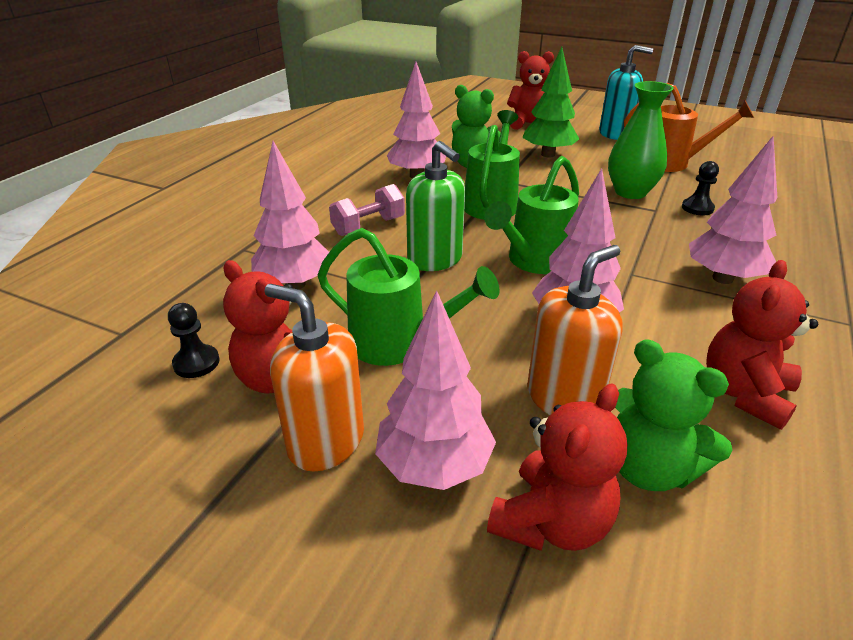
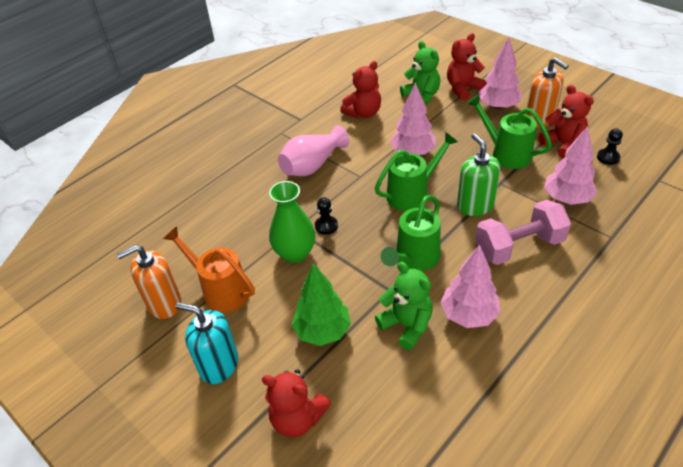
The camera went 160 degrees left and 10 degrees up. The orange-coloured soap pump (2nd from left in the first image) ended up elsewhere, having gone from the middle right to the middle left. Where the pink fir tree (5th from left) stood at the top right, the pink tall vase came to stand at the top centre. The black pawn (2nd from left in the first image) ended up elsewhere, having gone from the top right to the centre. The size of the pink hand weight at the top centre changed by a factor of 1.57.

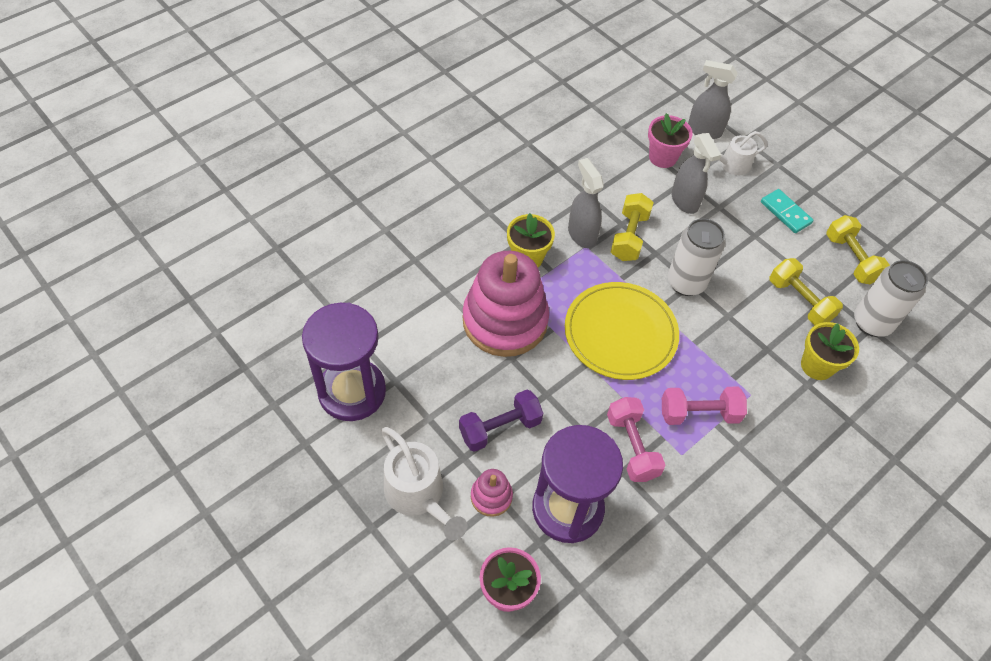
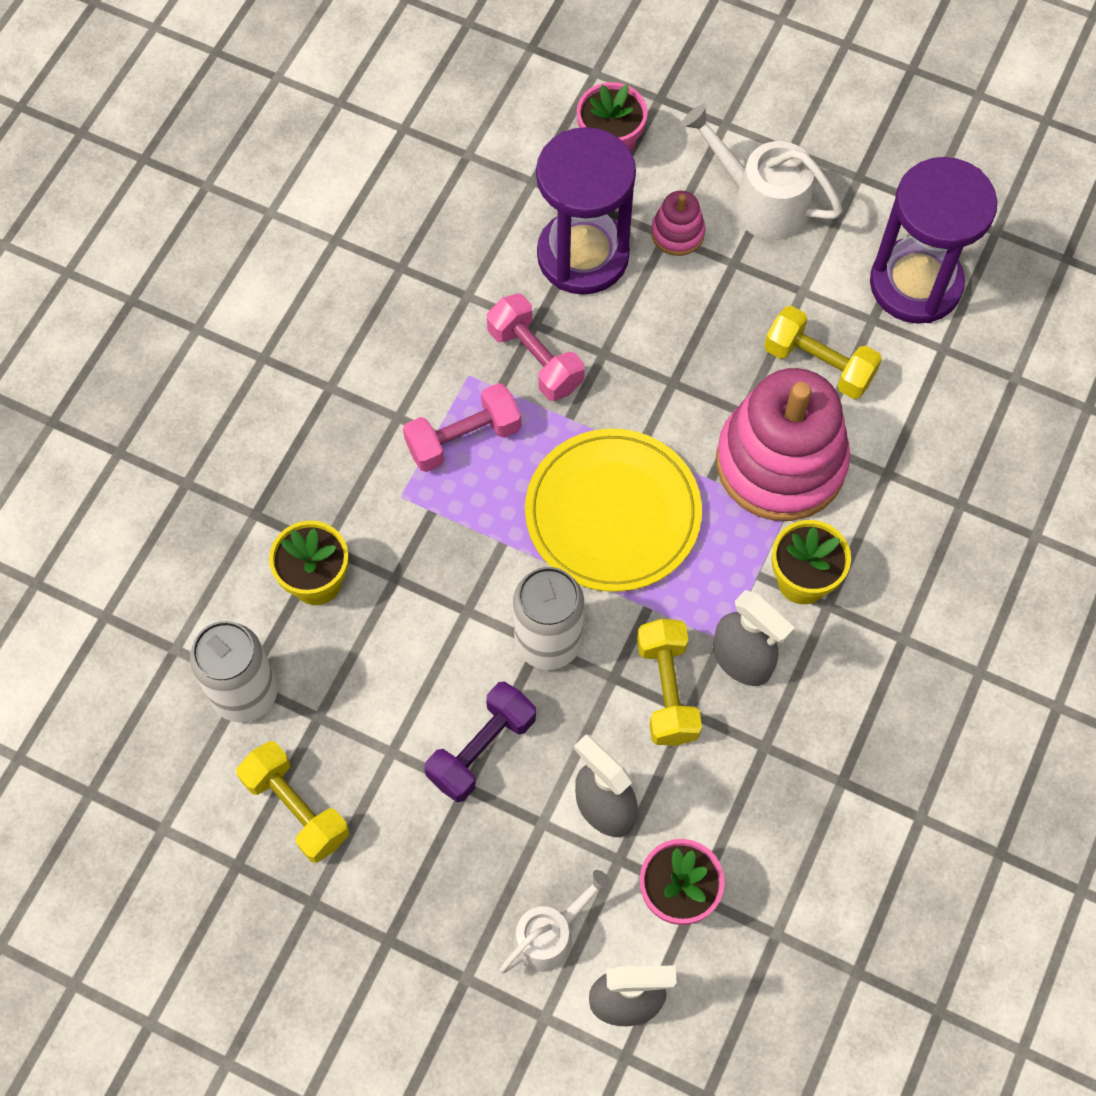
The camera went 160 degrees right and 10 degrees up. The violet hand weight ended up elsewhere, having gone from the centre to the bottom centre. The golden hand weight (2nd from left in the first image) ended up elsewhere, having gone from the middle right to the top right. The second view lost the turquoise domino at the top right.

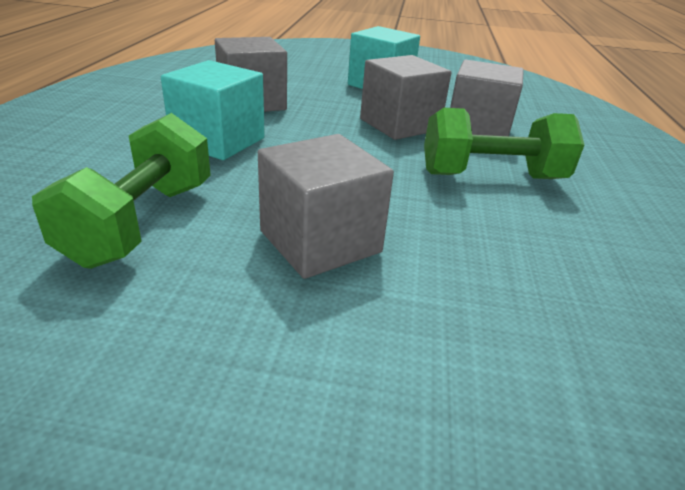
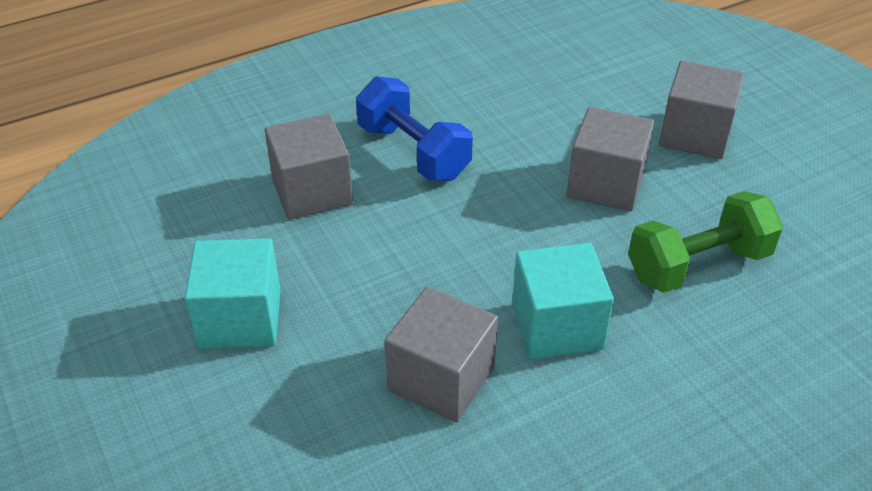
The camera went 125 degrees left and 10 degrees up. What was the emerald hand weight (2nd from left) at the top right turned into the royal blue hand weight at the top centre. The ash-grey solid cube (3rd from left in the first image) ended up elsewhere, having gone from the top centre to the top right.

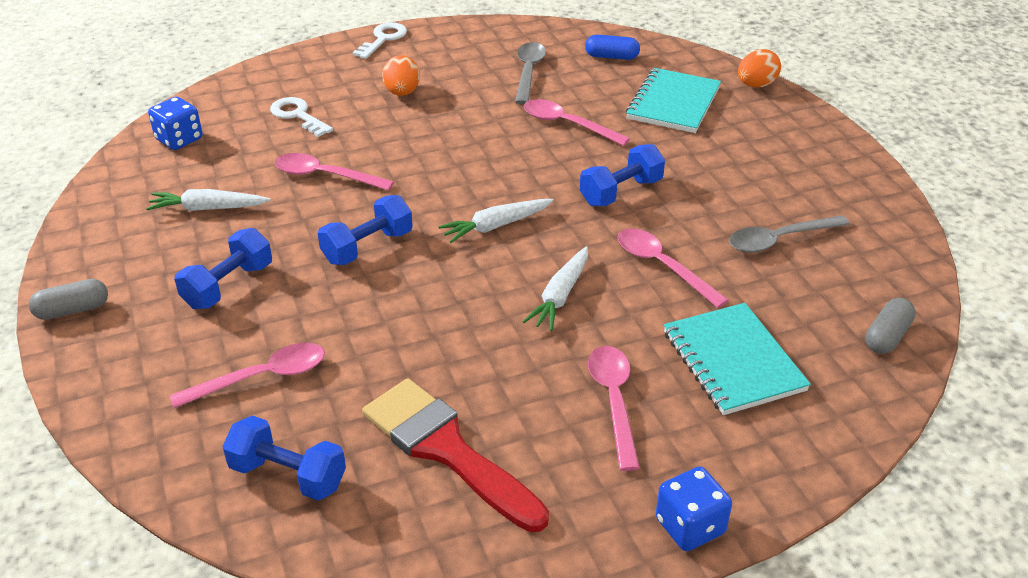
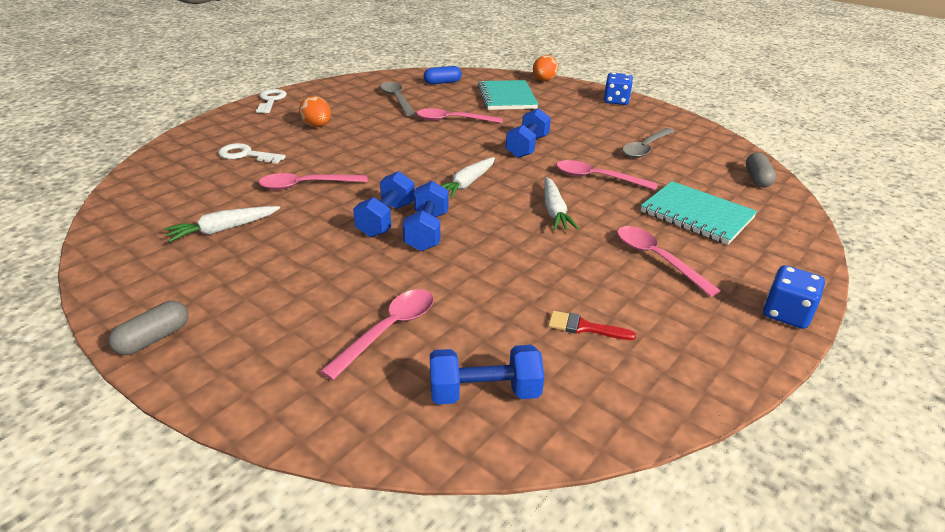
The camera went 30 degrees left and 5 degrees down. The royal blue hand weight (1st from left in the first image) ended up elsewhere, having gone from the middle left to the centre. The size of the scarlet paintbrush at the bottom centre changed by a factor of 0.43. The royal blue dice (1st from left) ended up elsewhere, having gone from the top left to the top centre.

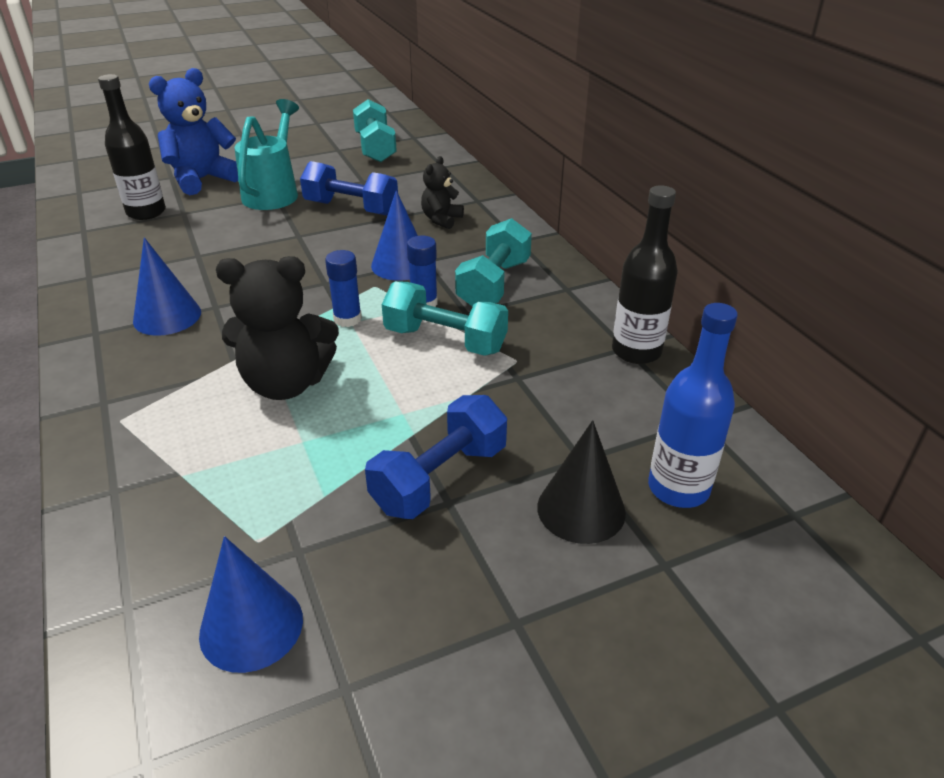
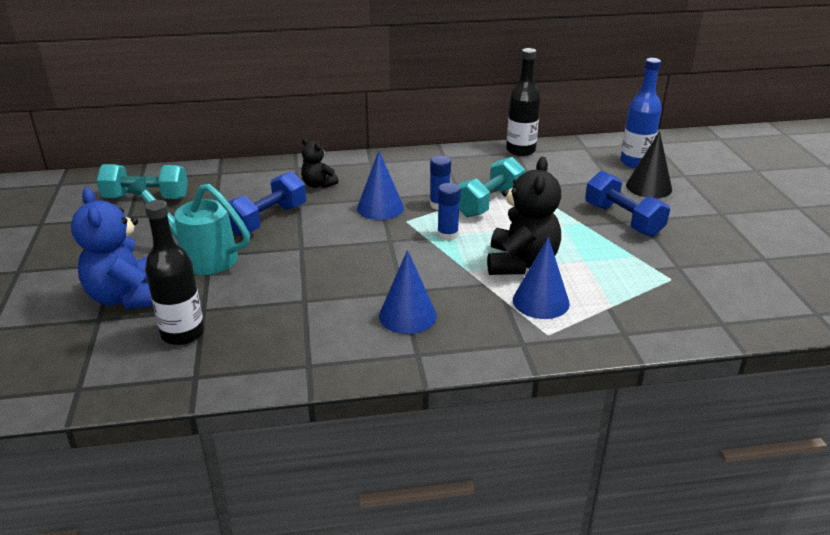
The camera went 75 degrees left and 5 degrees down. The royal blue solid cone (2nd from left in the first image) ended up elsewhere, having gone from the bottom left to the centre. The second view lost the turquoise hand weight (3rd from left) at the centre.

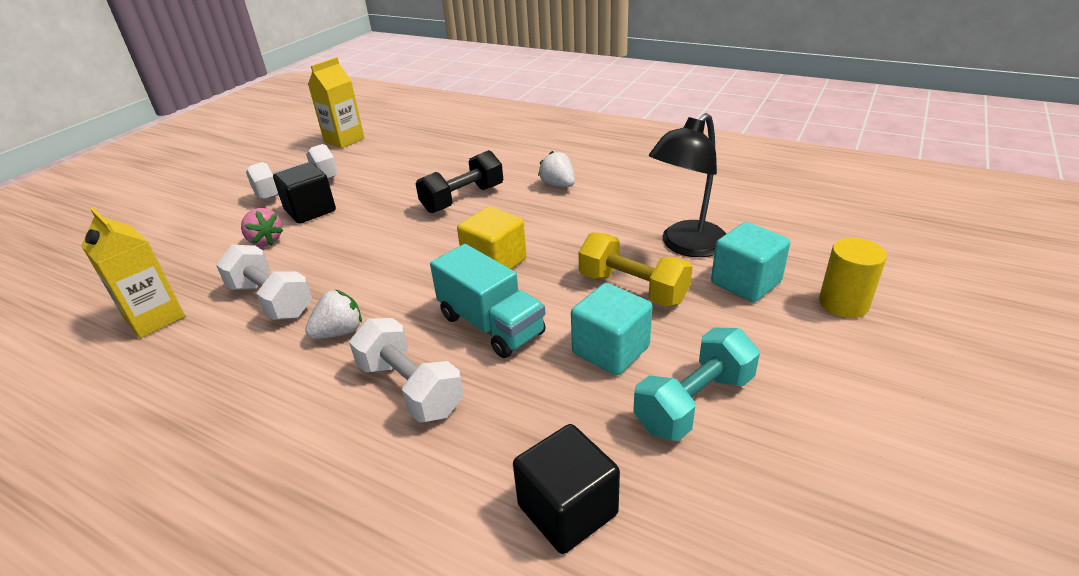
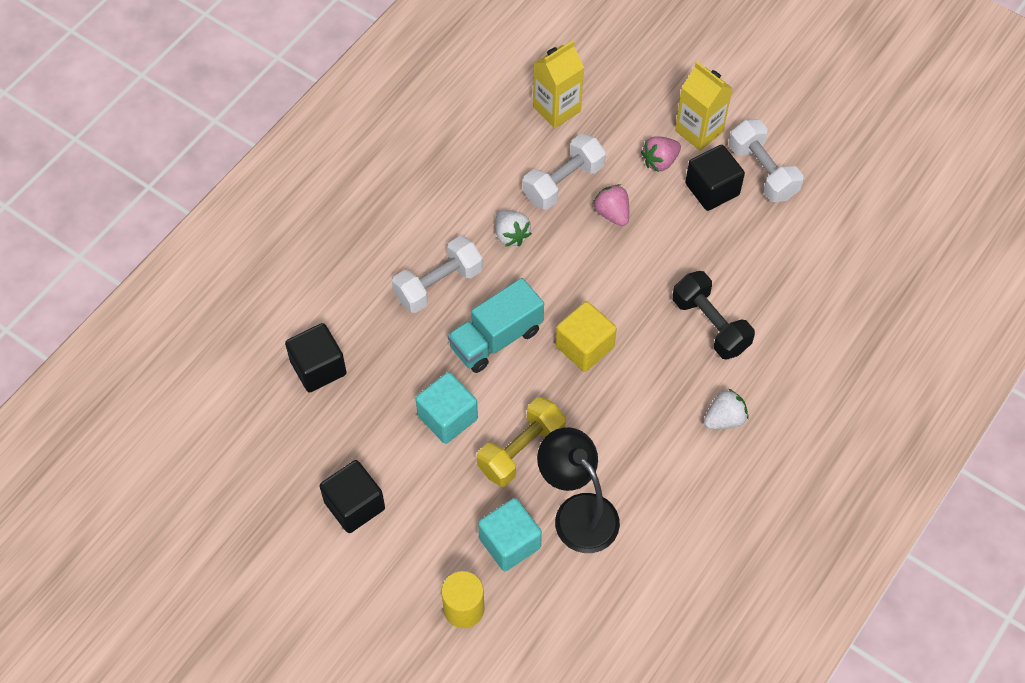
The camera went 95 degrees right and 25 degrees up. The second view gained the black solid cube (2nd from left) at the bottom centre. The second view gained the pink berry (1st from left) at the top centre. The golden carton (2nd from left) ended up elsewhere, having gone from the top left to the top right. The second view lost the turquoise hand weight at the bottom centre.

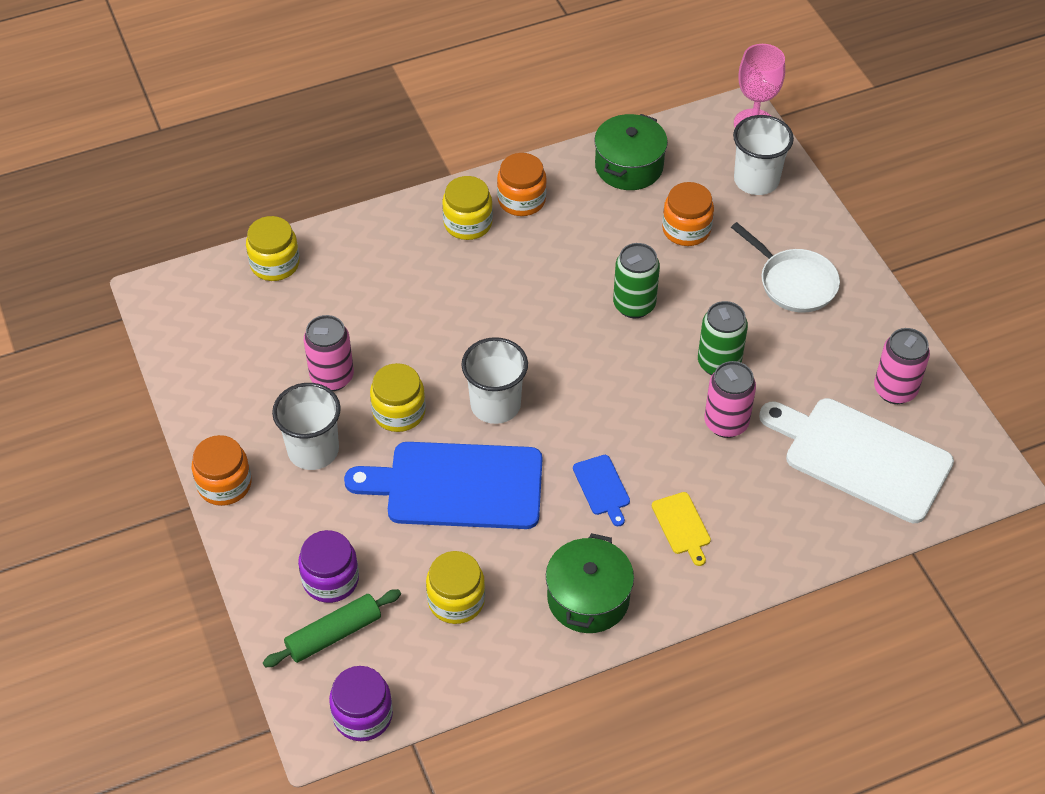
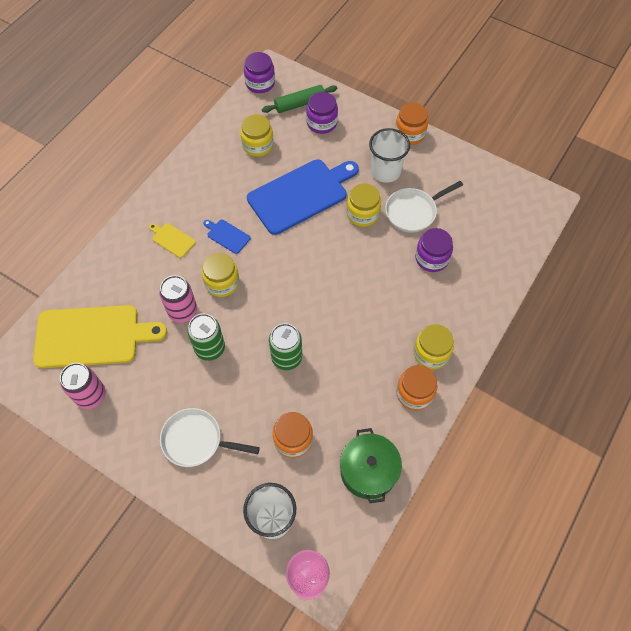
The camera went 145 degrees right and 10 degrees up. What was the snow-white cutting board at the middle right turned into the golden cutting board (1st from left) at the middle left. The golden jar (1st from left) ended up elsewhere, having gone from the top left to the centre. The emerald pastry roller at the bottom left ended up facing another way, 45 degrees clockwise from before. Where the pink tin (1st from left) stood at the middle left, the snow-white skillet (2nd from left) came to stand at the top right. The second view gained the violet jar (3rd from left) at the middle right. The second view lost the snow-white tumbler (2nd from left) at the centre. The second view lost the emerald cooking pot (1st from left) at the bottom centre.

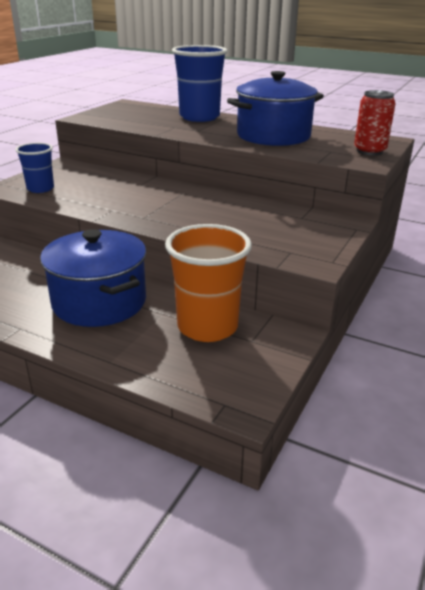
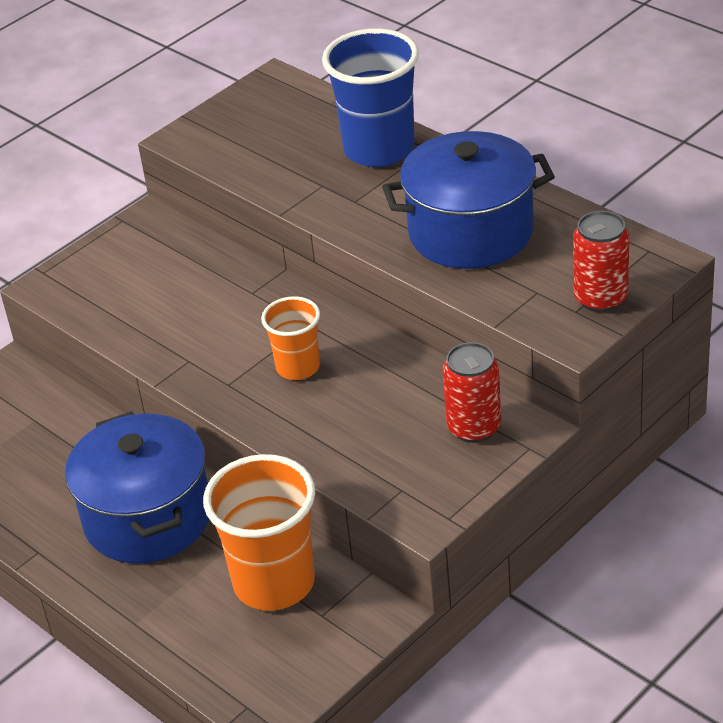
The camera went 20 degrees right and 10 degrees up. The second view gained the orange-coloured tumbler (2nd from left) at the centre. The second view gained the scarlet tin (1st from left) at the centre. The second view lost the royal blue tumbler (1st from left) at the top left.

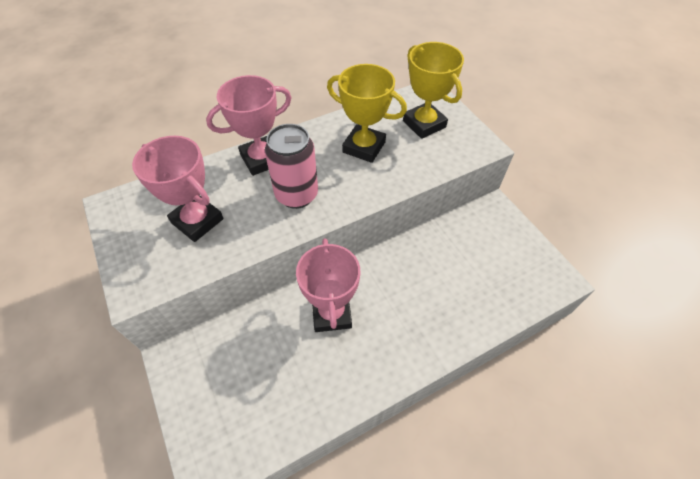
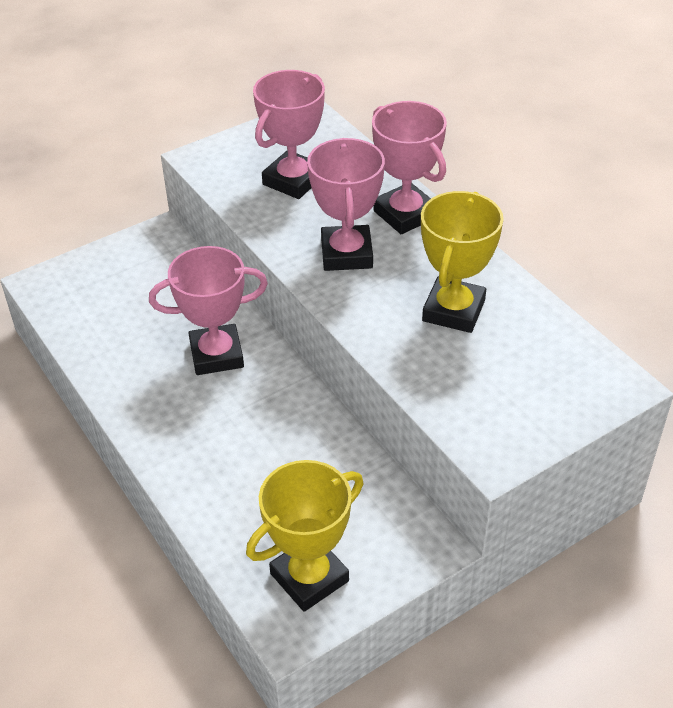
The camera went 85 degrees right and 10 degrees down. The golden award cup (2nd from left in the first image) ended up elsewhere, having gone from the top centre to the bottom centre. Where the pink tin stood at the centre, the pink award cup (3rd from left) came to stand at the top centre.

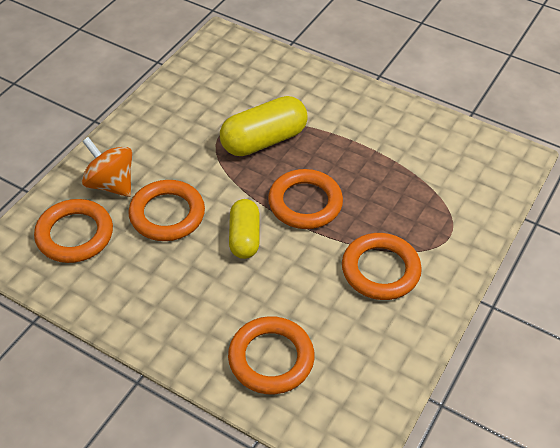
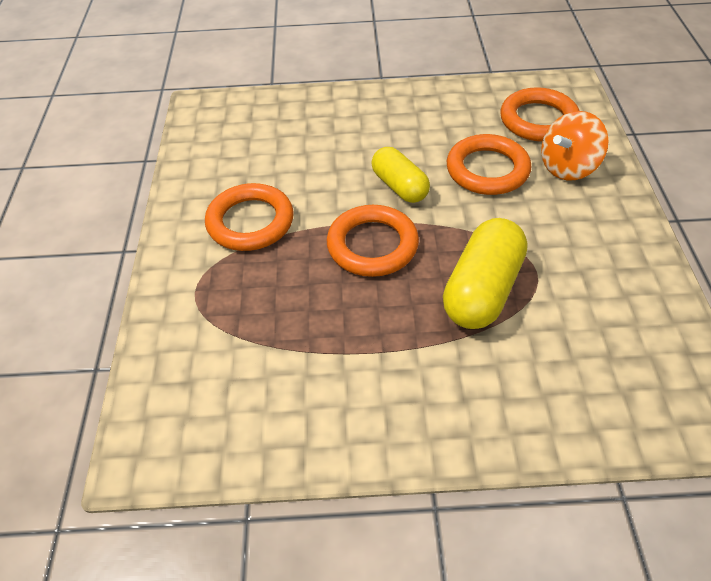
The camera went 150 degrees right and 0 degrees up. The orange-coloured spinning top at the middle left ended up facing another way, 135 degrees clockwise from before. The second view lost the orange-coloured hoop (3rd from left) at the bottom centre.

